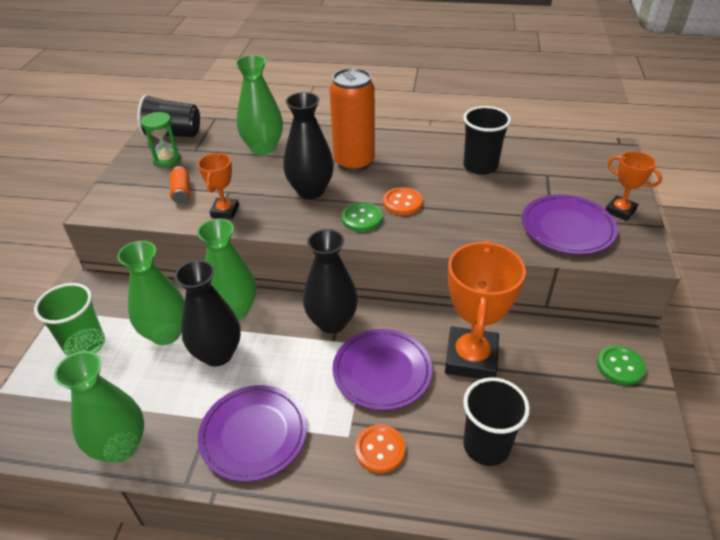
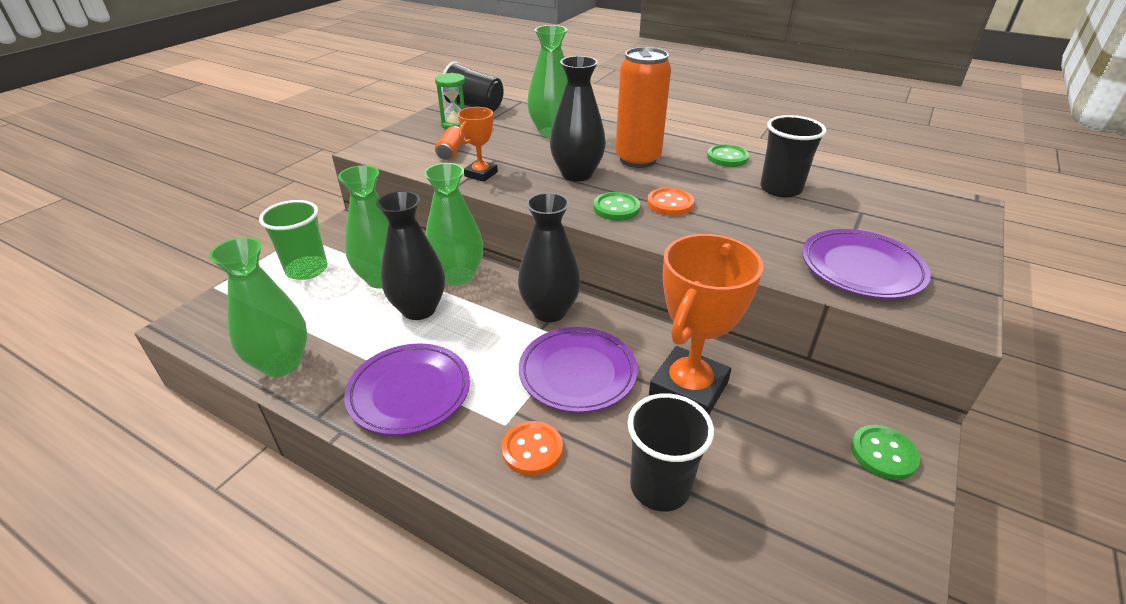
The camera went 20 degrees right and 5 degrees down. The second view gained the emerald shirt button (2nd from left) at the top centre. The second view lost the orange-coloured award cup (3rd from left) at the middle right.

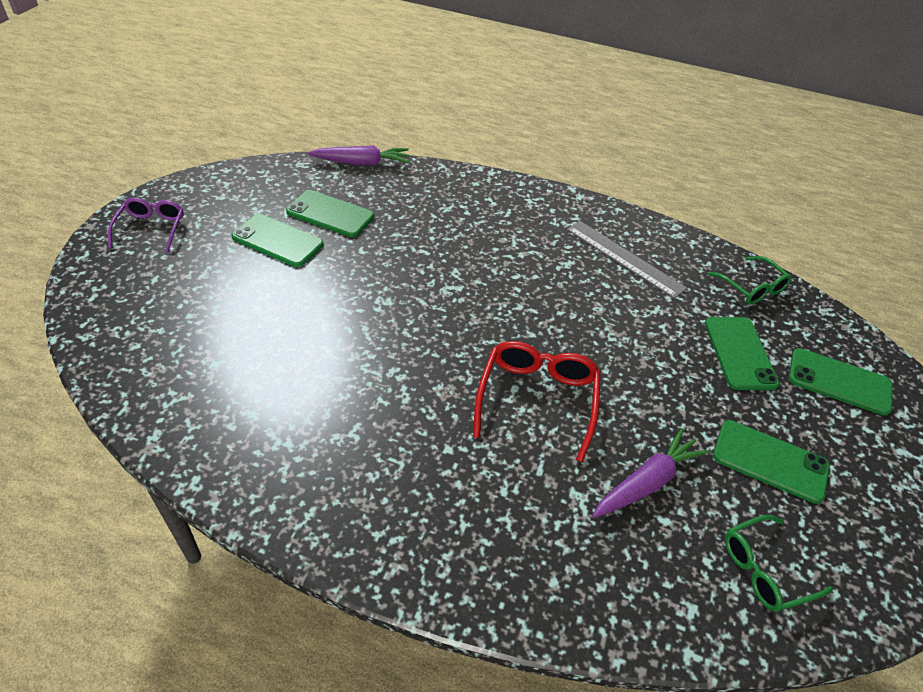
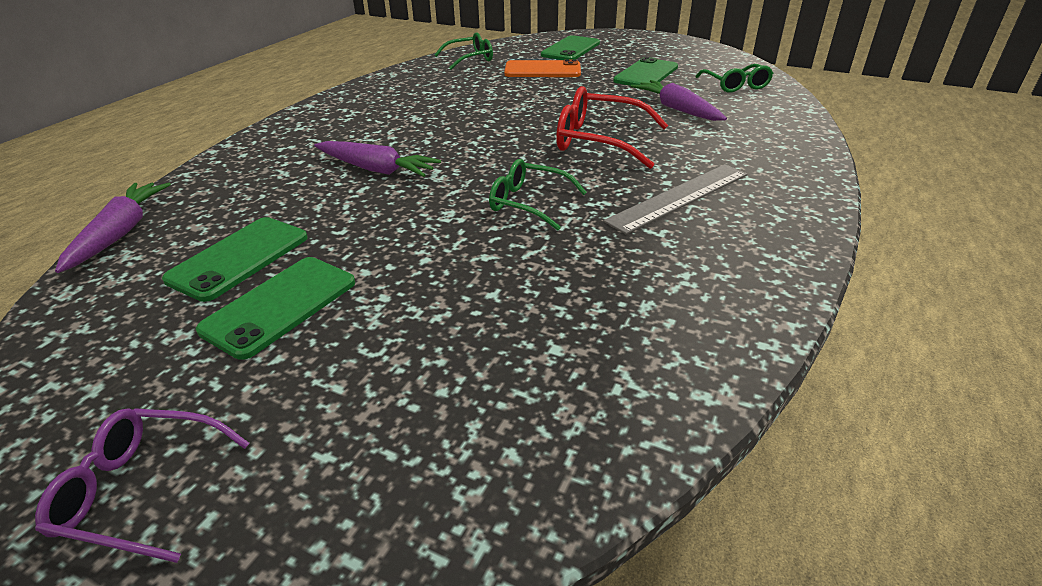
The camera went 80 degrees left and 10 degrees down. The second view gained the violet root vegetable (2nd from left) at the top centre. The second view gained the emerald spectacles (2nd from left) at the top centre. What was the emerald smartphone (3rd from left) at the middle right turned into the orange-coloured smartphone at the top centre. The ash-grey straightedge ended up elsewhere, having gone from the middle right to the centre.

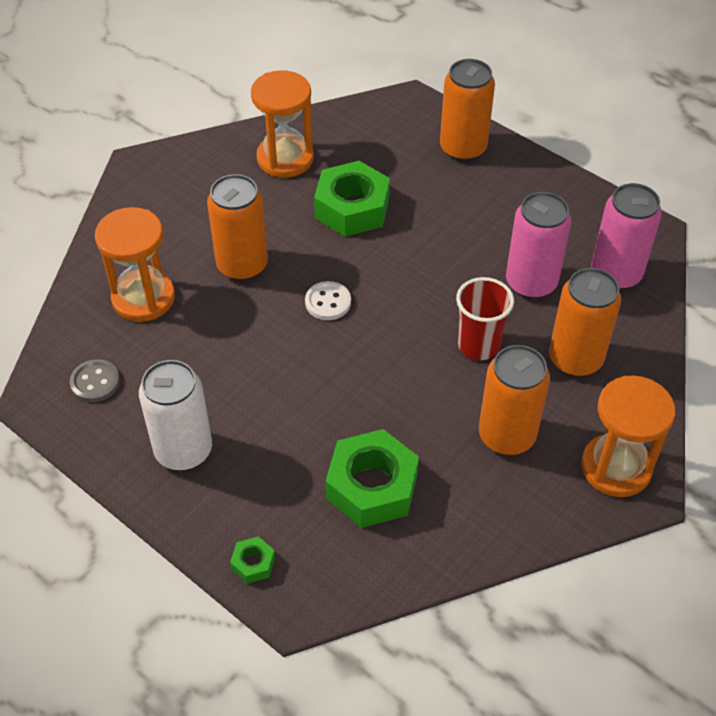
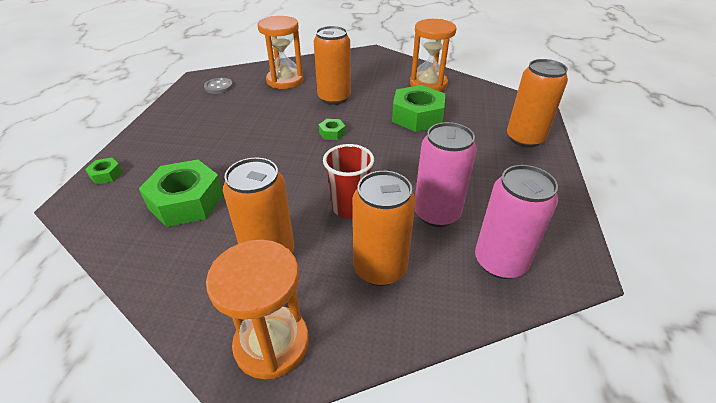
The camera went 60 degrees right and 10 degrees down. Where the snow-white shirt button stood at the centre, the emerald hexagon nut (3rd from left) came to stand at the top centre. The second view lost the snow-white tin at the middle left.

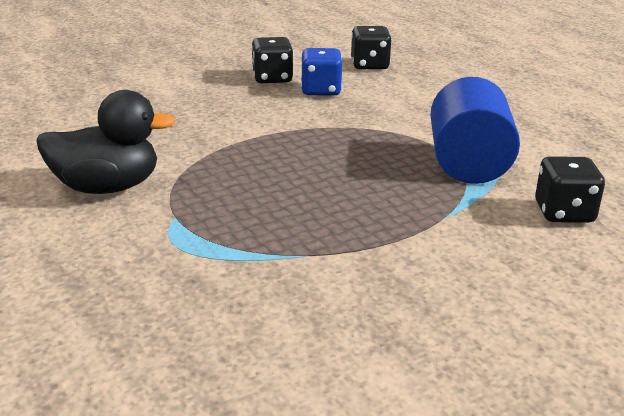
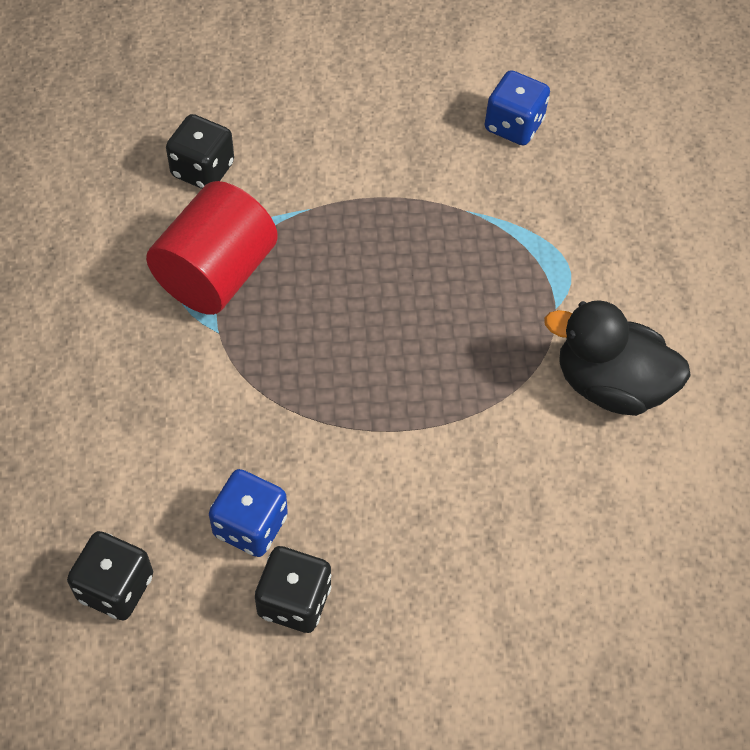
The camera went 155 degrees left and 30 degrees up. What was the royal blue cylinder shape at the top right turned into the scarlet cylinder shape at the top left. The second view gained the royal blue dice (2nd from left) at the top right.

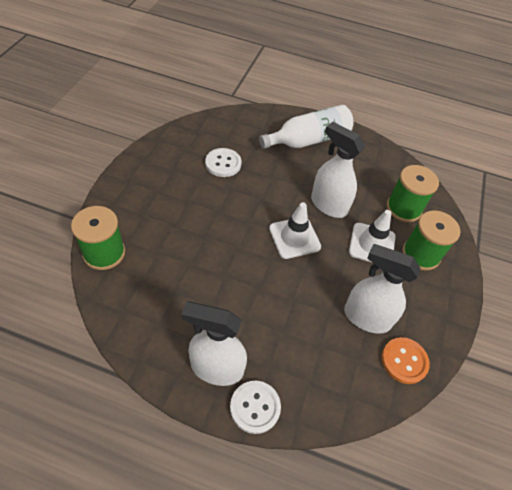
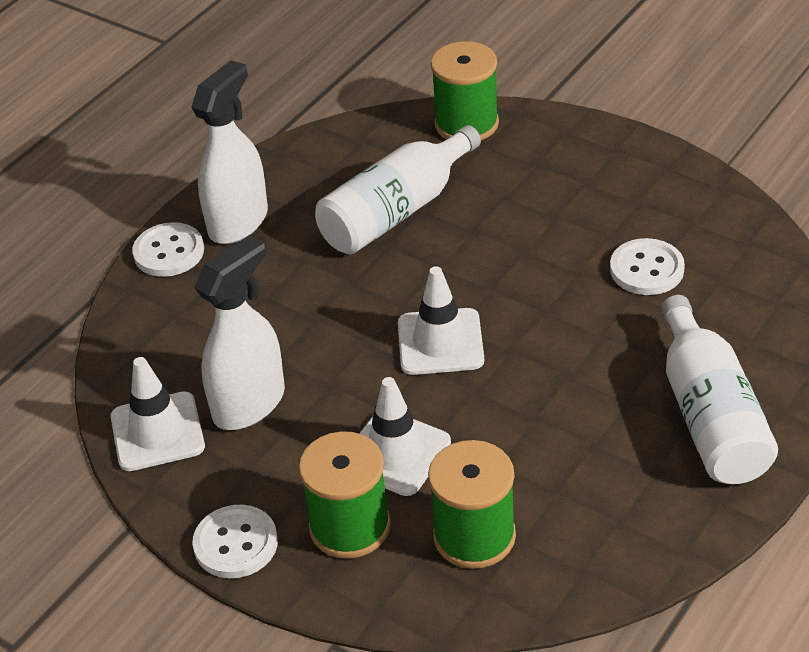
The camera went 115 degrees right and 10 degrees down. Where the orange-coloured shirt button stood at the bottom right, the snow-white traffic cone (1st from left) came to stand at the middle left. The second view gained the snow-white shirt button (2nd from left) at the bottom left. The second view gained the snow-white drink bottle (1st from left) at the top centre. The second view lost the snow-white spray cleaner (2nd from left) at the centre.

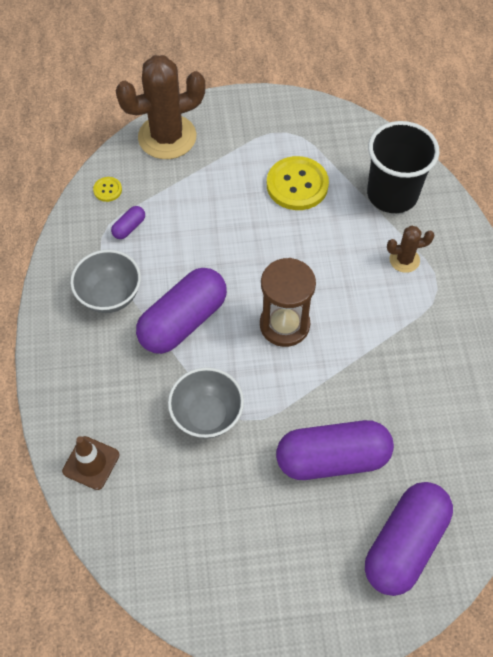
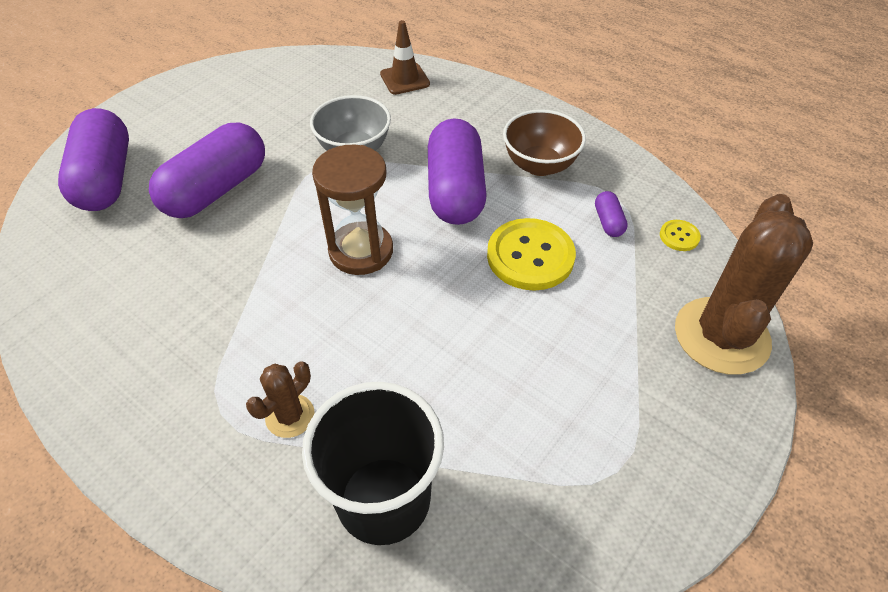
The camera went 135 degrees right and 10 degrees down. The golden shirt button (2nd from left in the first image) ended up elsewhere, having gone from the top centre to the centre. What was the ash-grey bowl (1st from left) at the middle left turned into the russet bowl at the top centre.

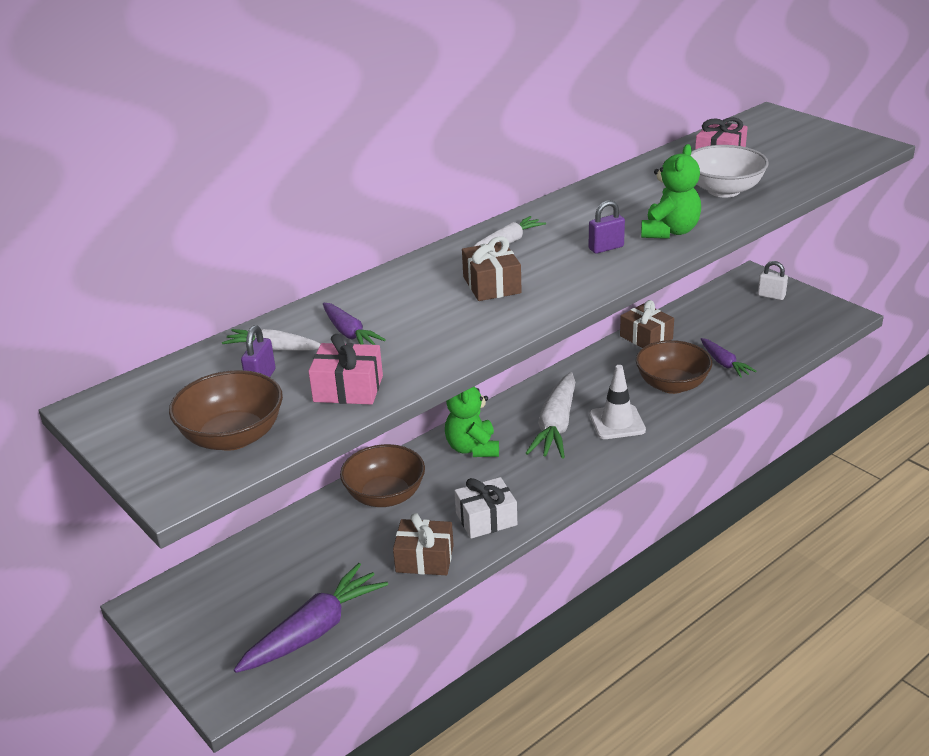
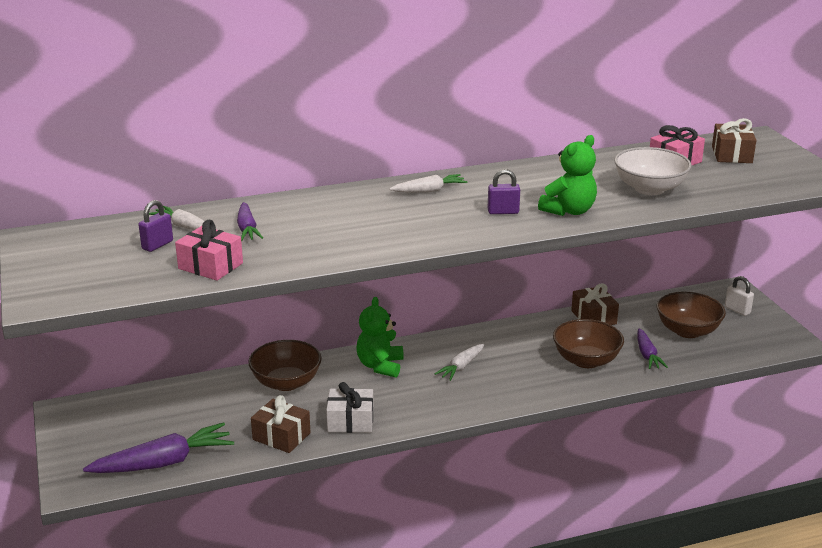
The camera went 20 degrees right and 5 degrees down. The size of the snow-white root vegetable (3rd from left) at the centre changed by a factor of 0.57. The russet bowl (1st from left in the first image) ended up elsewhere, having gone from the middle left to the middle right. The russet gift (2nd from left in the first image) ended up elsewhere, having gone from the centre to the top right. The second view lost the snow-white traffic cone at the centre.

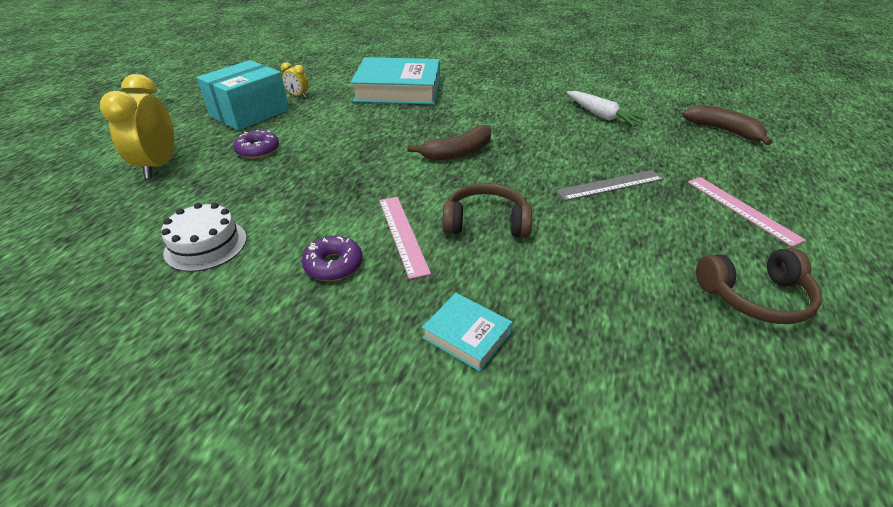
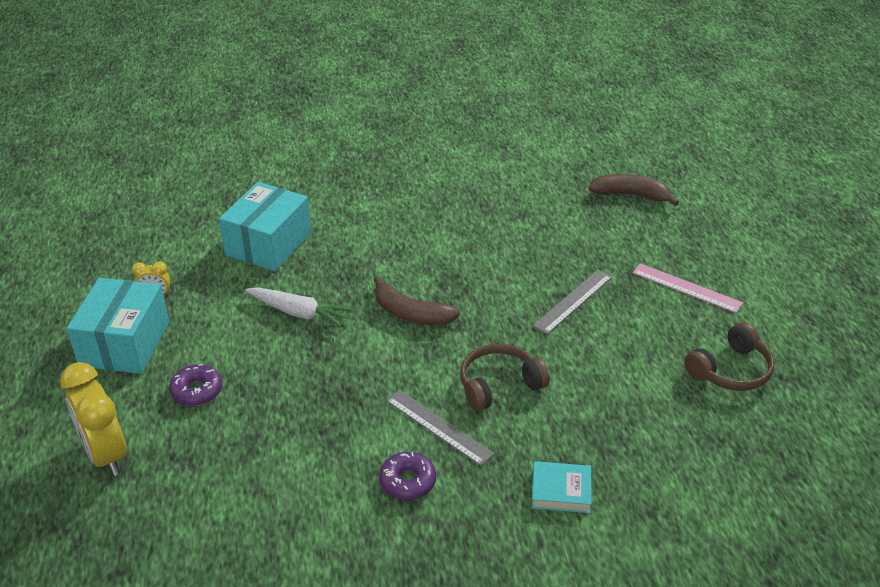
The camera went 30 degrees left and 0 degrees up. Where the turquoise hardcover (1st from left) stood at the top centre, the turquoise package (2nd from left) came to stand at the middle left. The snow-white root vegetable ended up elsewhere, having gone from the top right to the centre. The russet toy banana (1st from left) at the top centre ended up facing another way, 90 degrees clockwise from before. What was the pink straightedge (1st from left) at the centre turned into the ash-grey straightedge (1st from left) at the bottom centre. The second view lost the snow-white layer cake at the middle left.

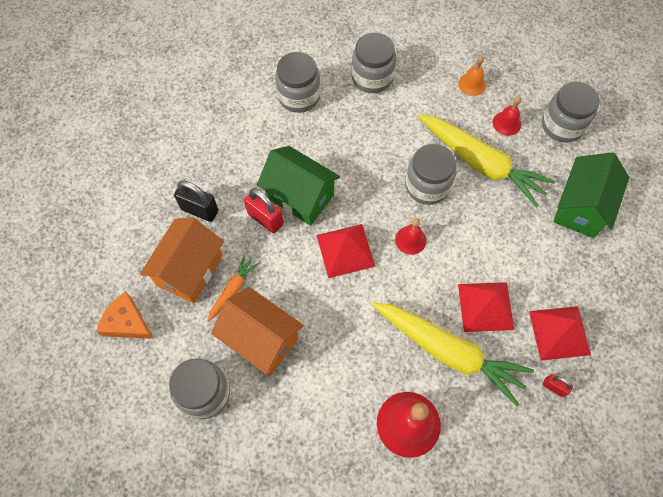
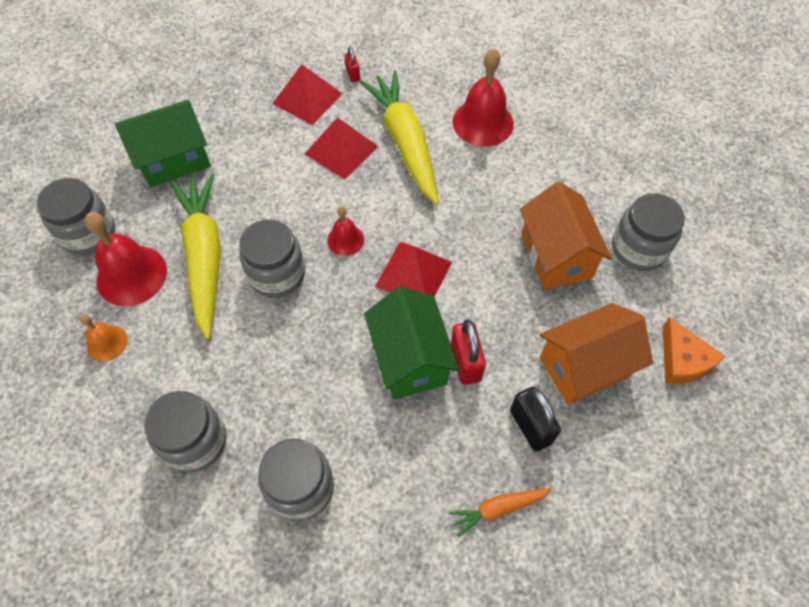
The camera went 140 degrees left and 5 degrees down. The size of the scarlet hand bell (3rd from left in the first image) at the top right changed by a factor of 1.83. The orange-coloured root vegetable ended up elsewhere, having gone from the centre to the bottom centre.

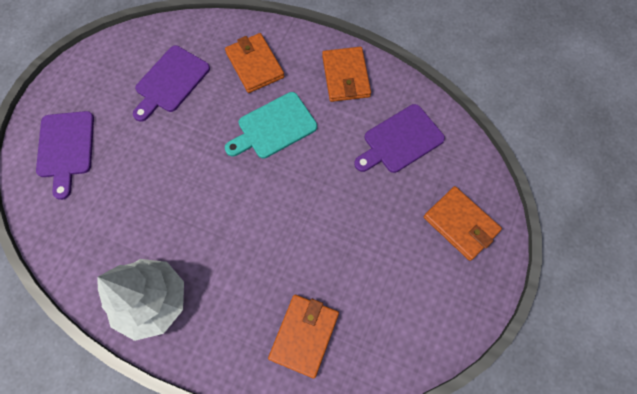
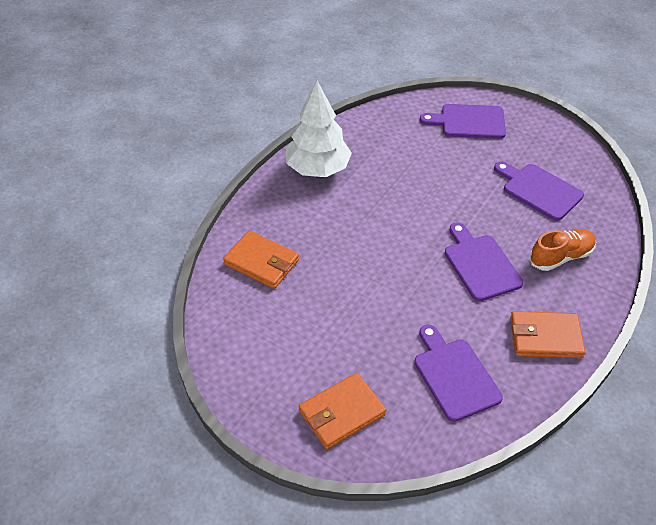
The camera went 100 degrees right and 20 degrees down. What was the turquoise cutting board at the top centre turned into the violet cutting board (3rd from left) at the middle right. Where the orange-coloured wallet (1st from left) stood at the top centre, the orange-coloured sneaker came to stand at the middle right.

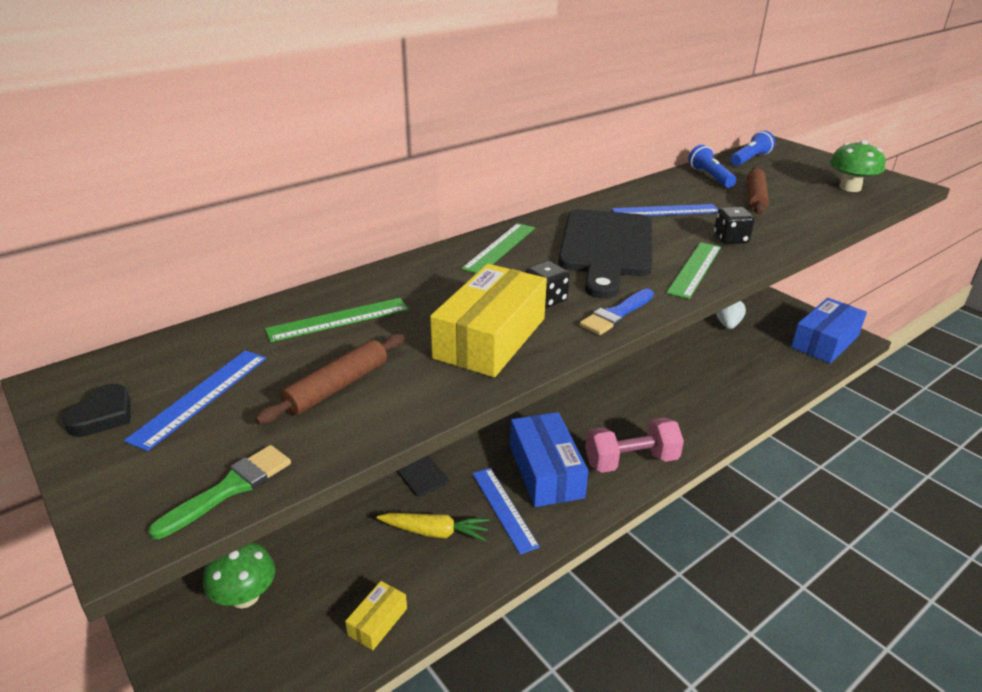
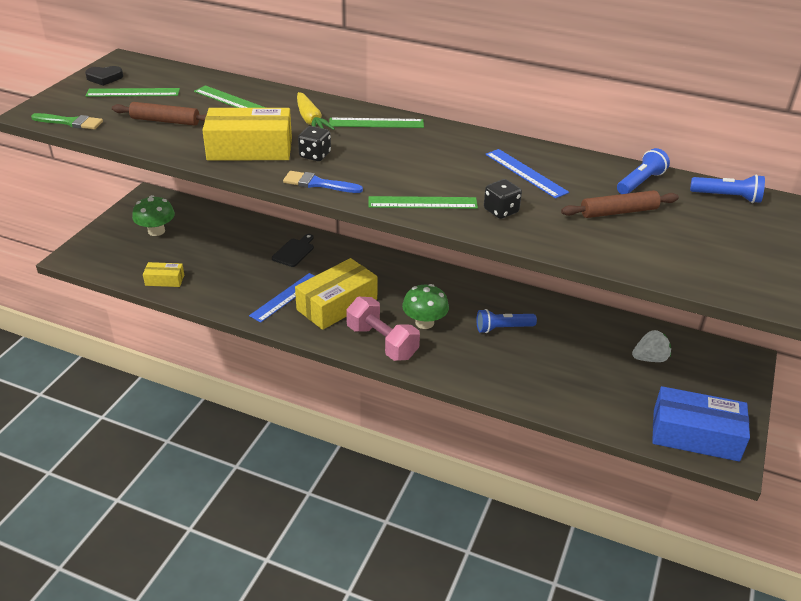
The camera went 60 degrees right and 5 degrees up. What was the royal blue straightedge (1st from left) at the middle left turned into the emerald straightedge (1st from left) at the top left. What was the royal blue package (1st from left) at the centre turned into the golden package (3rd from left) at the centre. The golden root vegetable ended up elsewhere, having gone from the bottom centre to the top centre. The emerald toadstool (2nd from left) ended up elsewhere, having gone from the top right to the centre. The second view gained the royal blue torch (1st from left) at the centre. The second view lost the black cutting board (2nd from left) at the centre.

